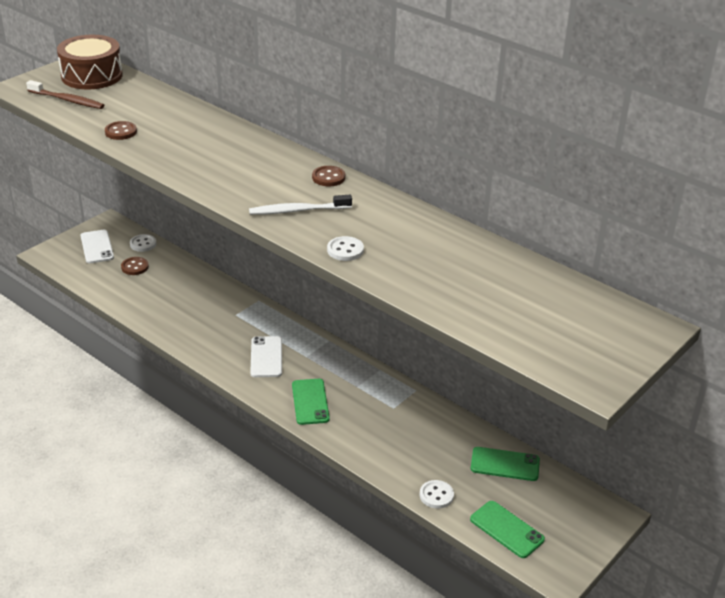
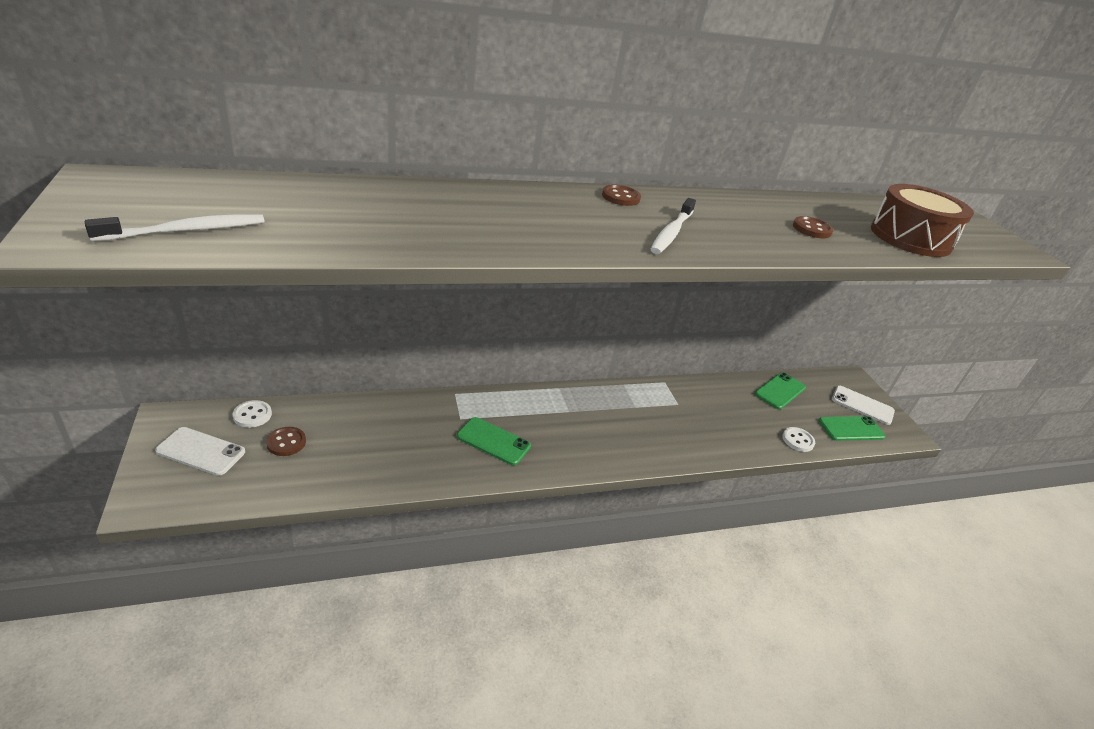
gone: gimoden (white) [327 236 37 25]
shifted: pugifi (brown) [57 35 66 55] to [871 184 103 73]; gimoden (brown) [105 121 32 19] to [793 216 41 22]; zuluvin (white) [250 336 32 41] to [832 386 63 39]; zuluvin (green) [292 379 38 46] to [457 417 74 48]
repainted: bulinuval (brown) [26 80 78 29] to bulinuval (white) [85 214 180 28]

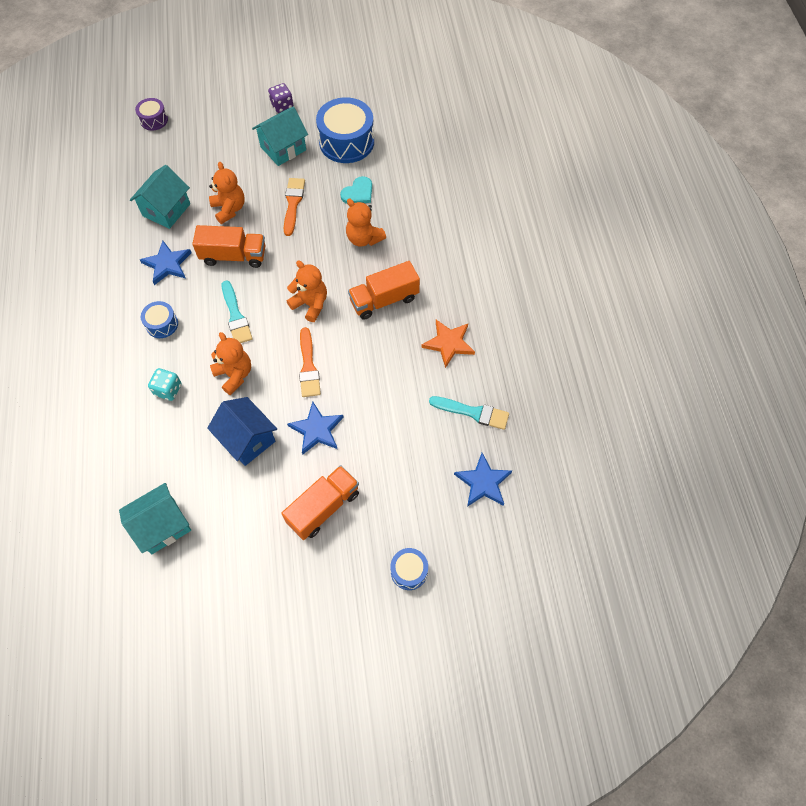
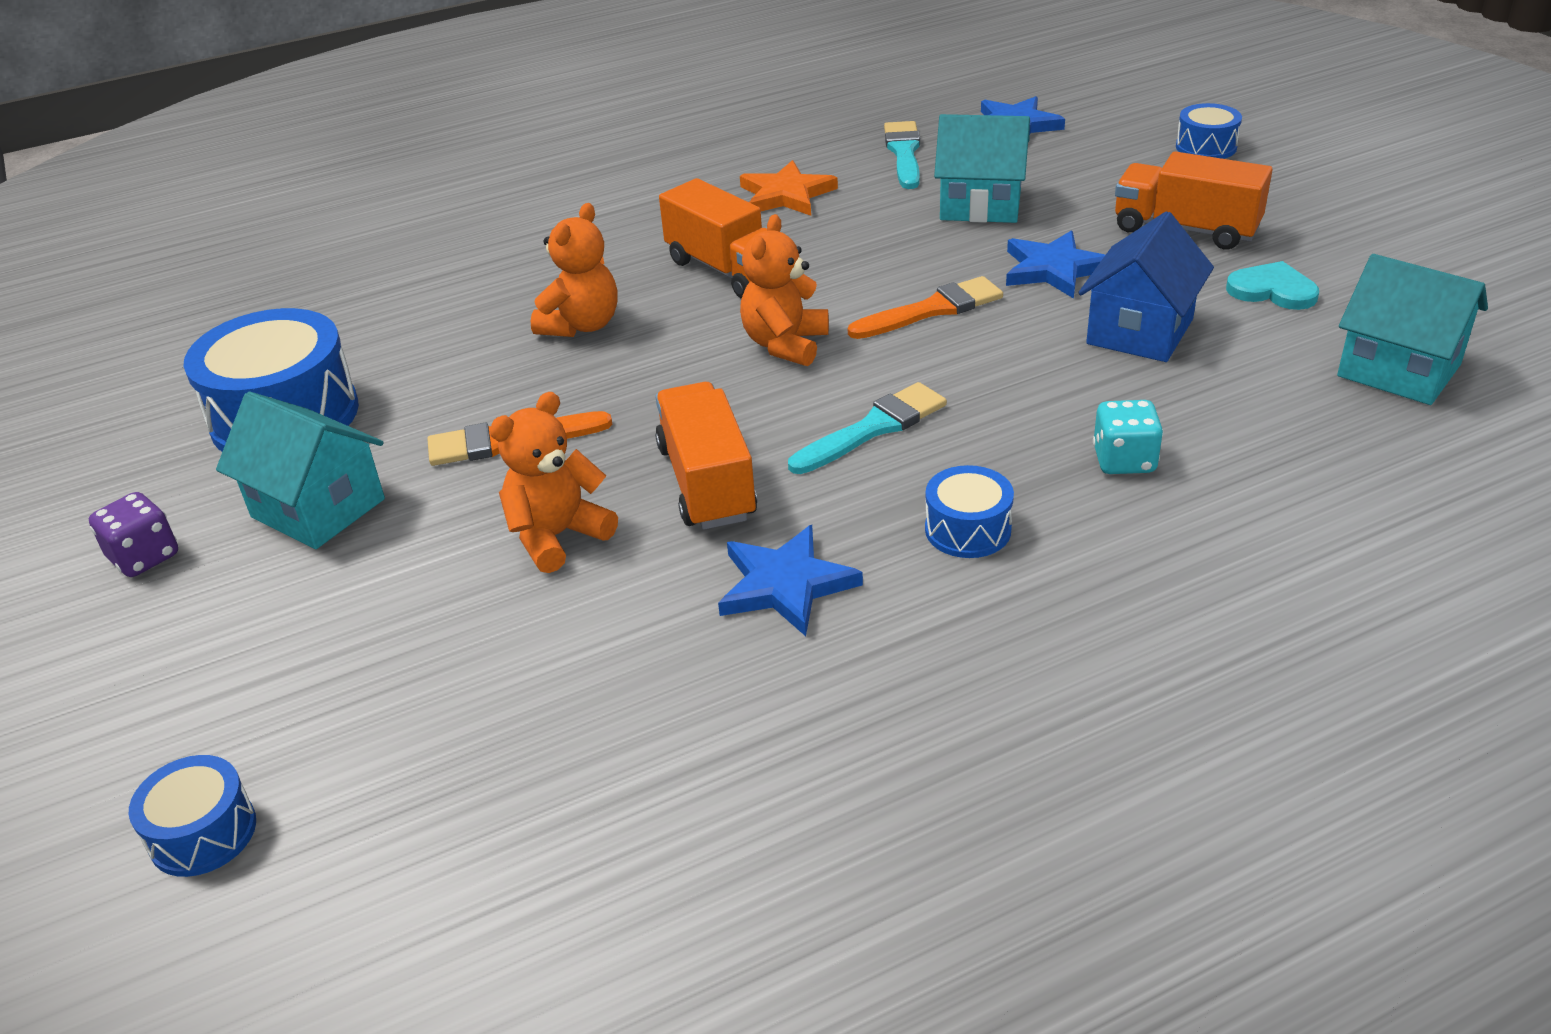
gone: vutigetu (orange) [210 332 41 63]
shifted: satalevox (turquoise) [130 165 60 64] to [934 114 96 109]; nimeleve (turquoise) [340 176 32 28] to [1226 261 93 49]
repainted: pugifi (purple) [135 98 33 33] to pugifi (blue) [129 755 127 122]

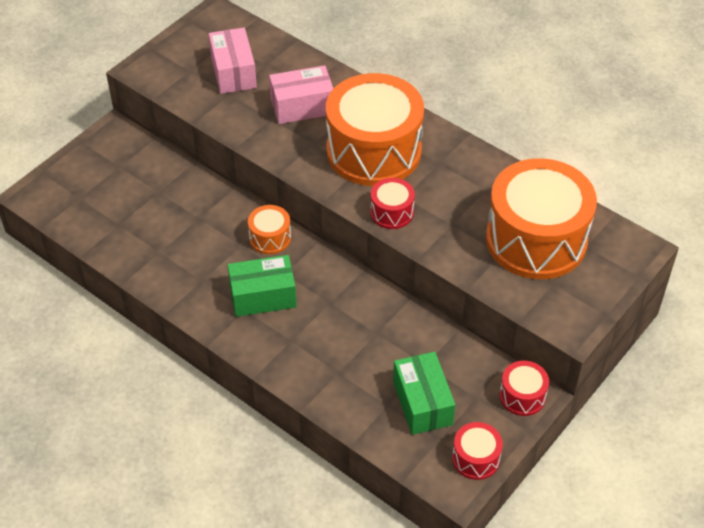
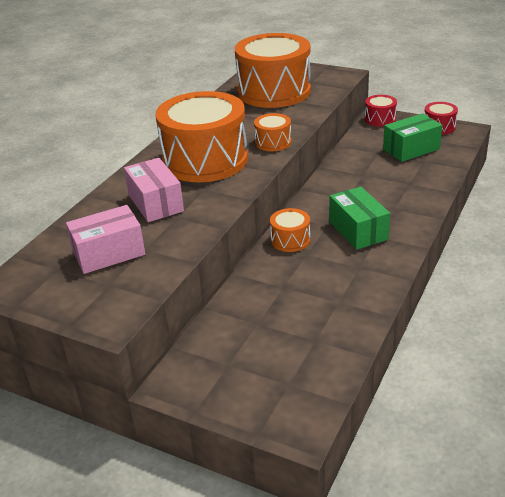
repainted: pugifi (red) [370 178 45 51] to pugifi (orange) [254 113 37 38]

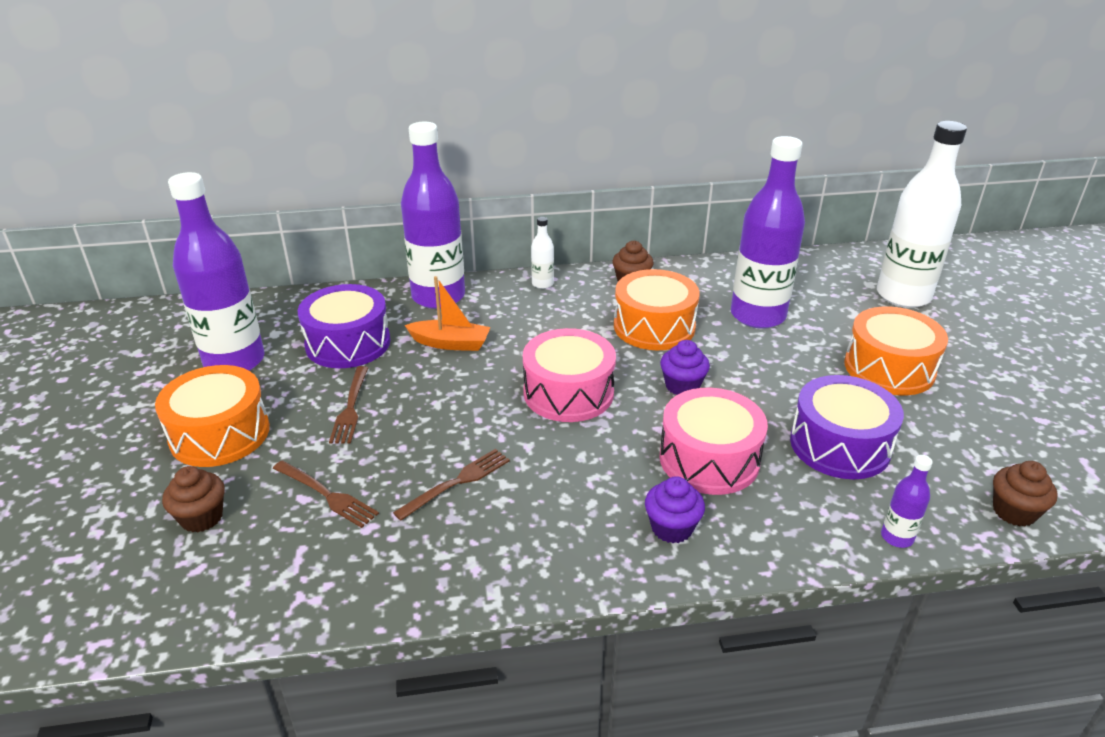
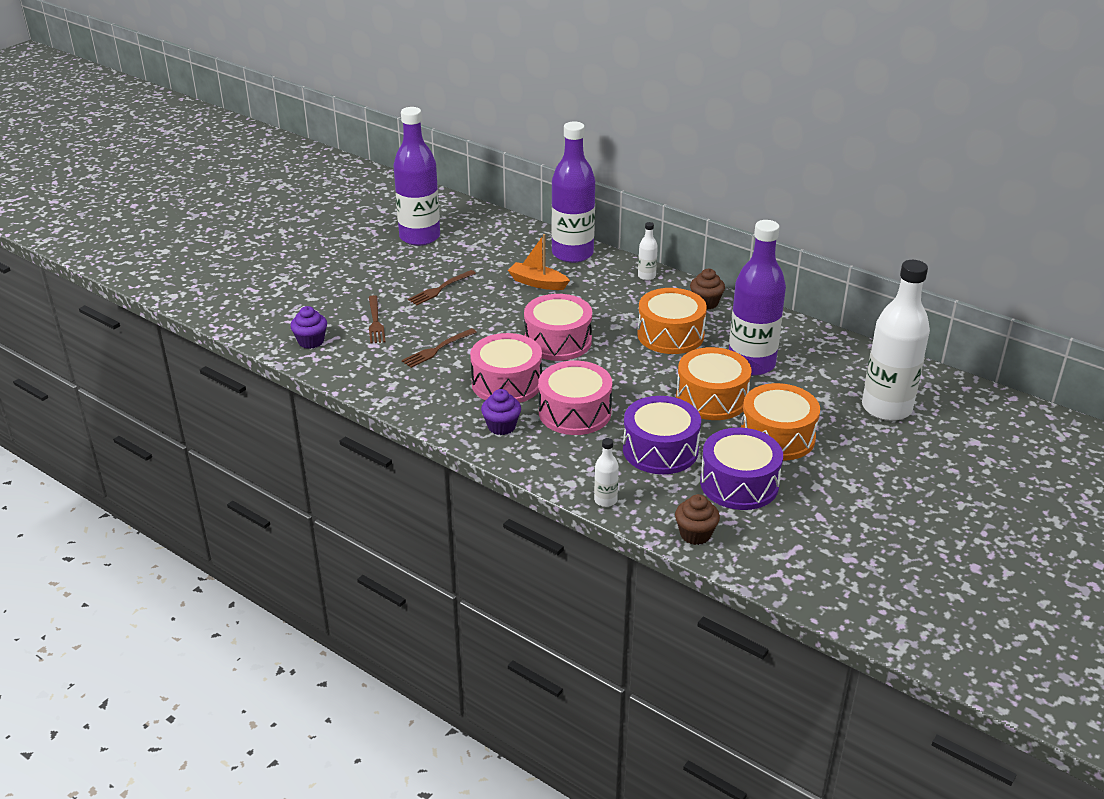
gone: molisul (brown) [162 466 63 67]
new: pugifi (pink) [470 333 72 70]
shifted: pugifi (purple) [298 284 92 84] to [700 427 83 83]; molisul (purple) [660 340 50 55] to [290 306 37 43]; pugifi (orange) [155 365 115 102] to [676 347 76 73]
repainted: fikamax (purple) [881 455 52 93] to fikamax (white) [594 438 25 69]
rotated: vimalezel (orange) [404 276 87 75] = [508 234 62 56] 150 degrees clockwise; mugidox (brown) [393 449 117 72] = [402 328 75 40] 135 degrees clockwise

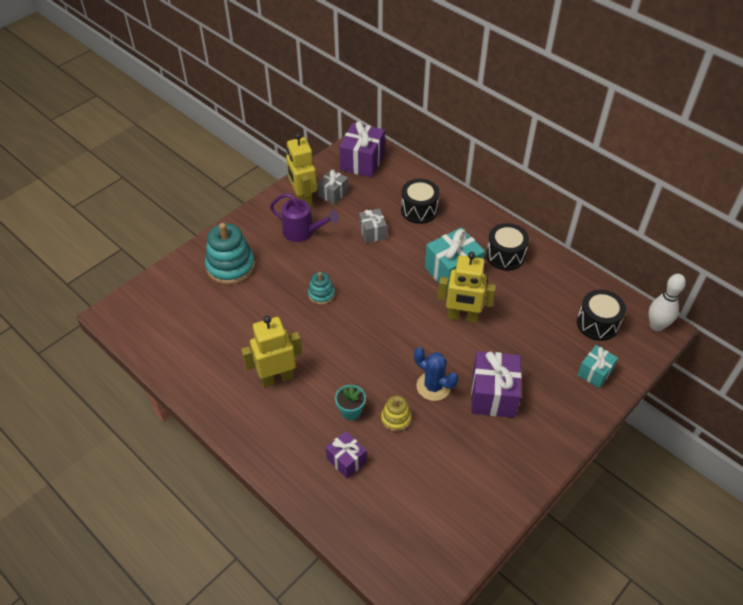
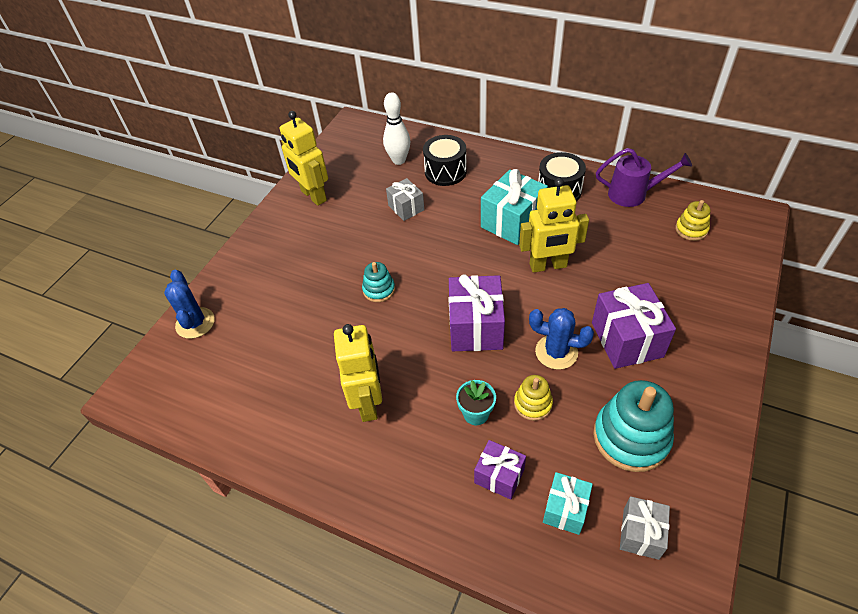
new: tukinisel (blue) [164 270 51 69]
shifted: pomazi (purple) [339 121 46 57] to [449 274 56 77]; pomazi (grey) [317 170 31 35] to [620 496 50 64]; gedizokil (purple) [270 193 69 49] to [596 148 96 59]; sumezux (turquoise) [205 223 50 62] to [593 380 81 92]; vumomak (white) [649 274 37 57] to [383 93 27 72]; pomazi (turquoise) [577 345 41 43] to [543 472 50 63]
swapped: pugifi (black) [577 289 49 52] to sumezux (yellow) [675 200 36 41]
rotated: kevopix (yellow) [241 316 61 71] = [334 324 48 98] 120 degrees clockwise

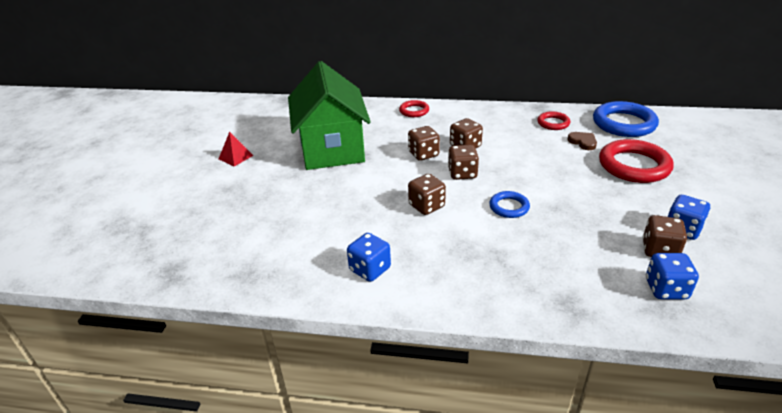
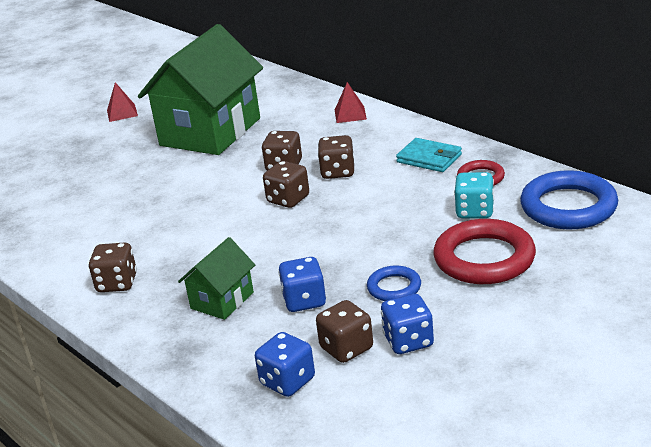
new: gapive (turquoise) [396 138 66 34]; satalevox (green) [178 237 77 83]
shifted: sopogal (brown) [408 174 38 41] to [89 243 48 49]; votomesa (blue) [489 191 41 27] to [367 265 54 36]; sopogal (blue) [347 233 44 49] to [278 257 48 55]
swapped: votomesa (red) [399 100 30 17] to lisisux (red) [335 82 32 41]; nimeleve (brown) [567 132 30 18] to sopogal (turquoise) [454 172 40 46]

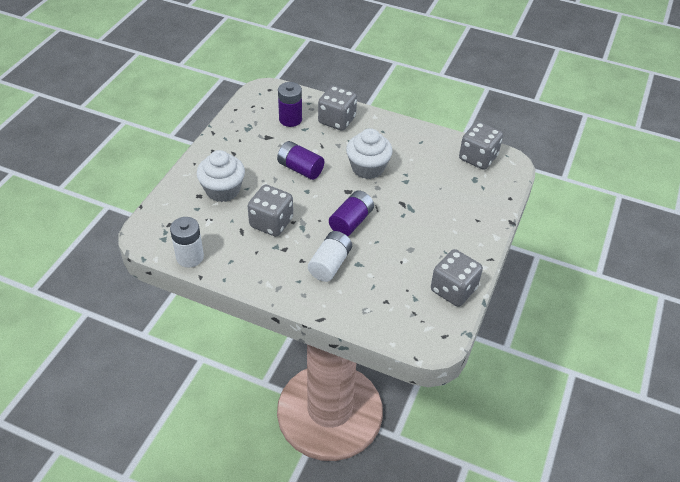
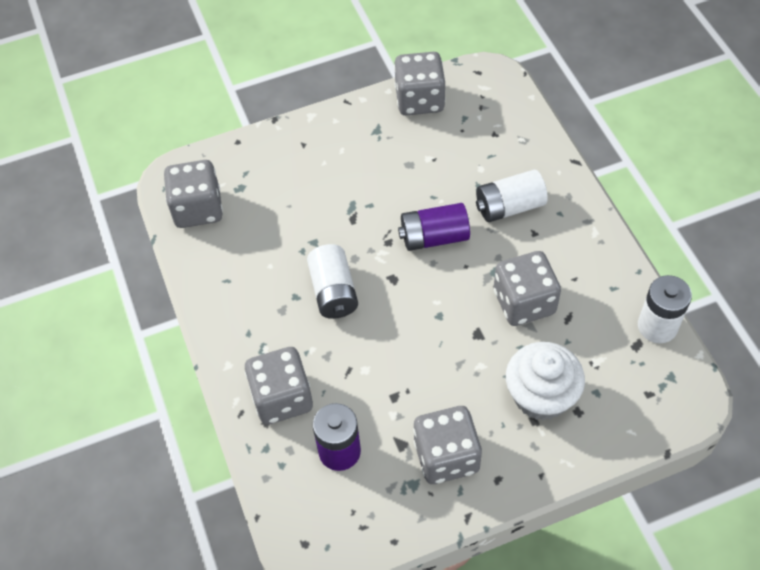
gone: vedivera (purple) [277 141 47 39]
new: sopogal (grey) [413 406 69 78]
swapped: molisul (white) [346 128 47 51] to vedivera (white) [307 244 51 75]

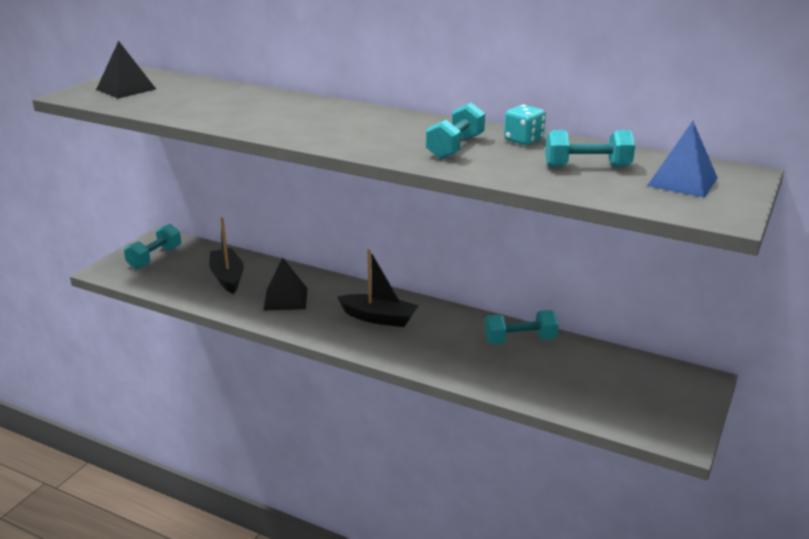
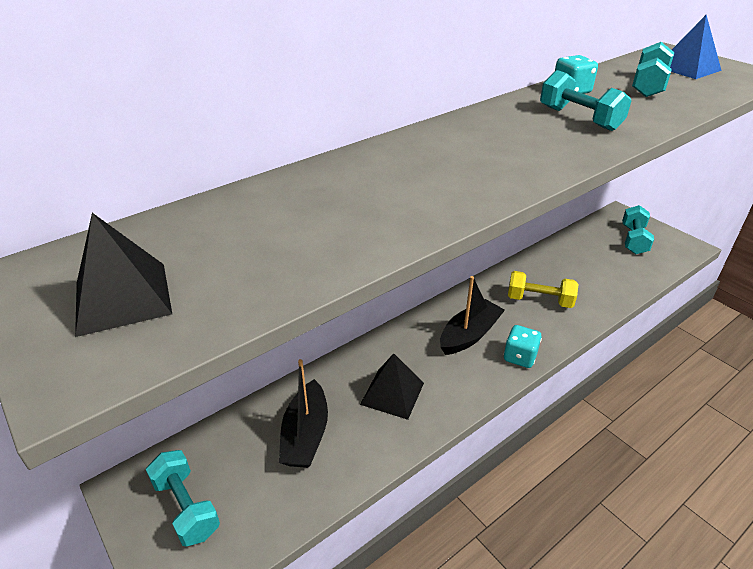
new: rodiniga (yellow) [508 271 70 37]; sopogal (turquoise) [504 325 38 43]
shifted: rodiniga (turquoise) [485 310 74 34] to [622 205 32 49]
rotated: vimalezel (black) [209 217 35 77] = [279 359 49 109] 90 degrees counterclockwise

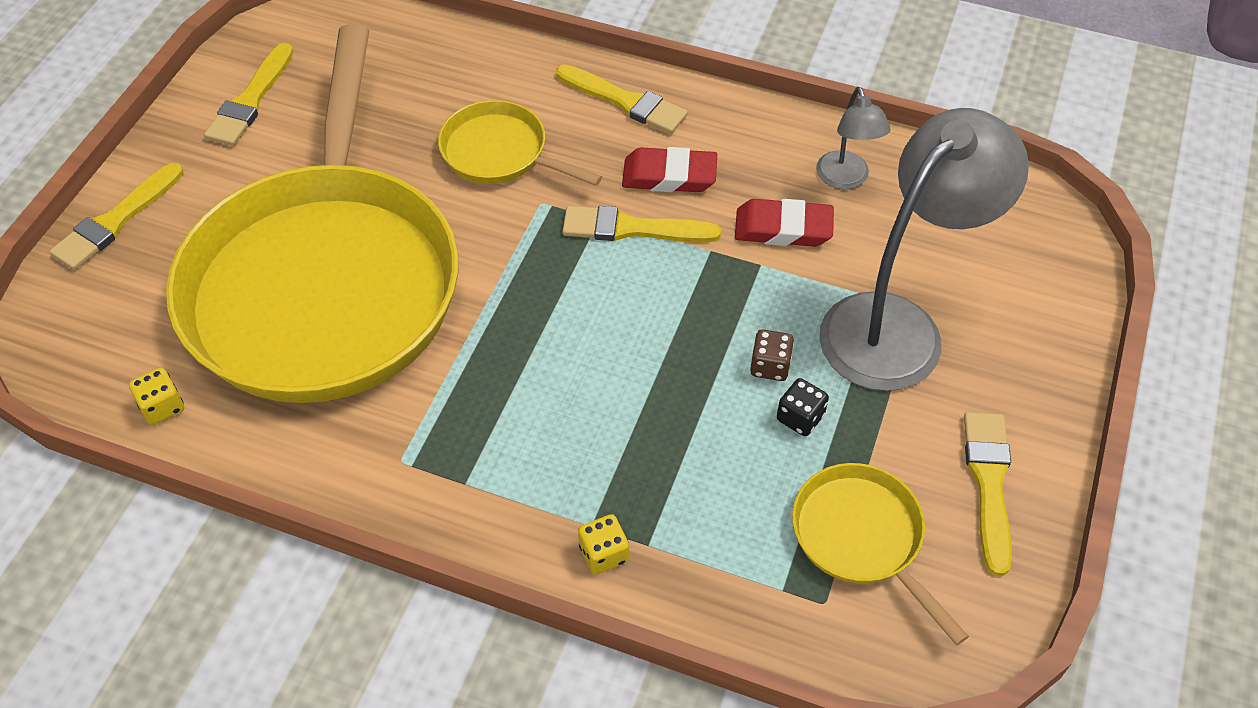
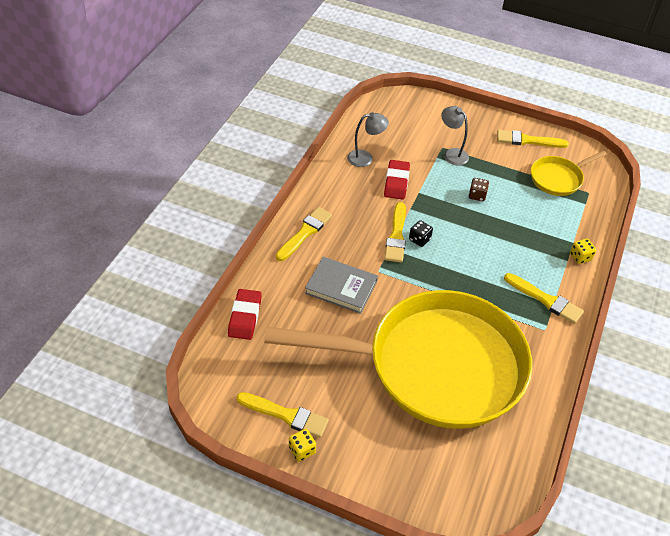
shifted: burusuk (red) [622 147 95 45] to [228 289 34 51]; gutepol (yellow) [49 163 135 107] to [504 273 80 51]; sopogal (yellow) [129 368 55 57] to [289 429 27 33]; sopogal (black) [777 378 52 58] to [409 220 24 27]
swapped: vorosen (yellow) [438 100 164 86] to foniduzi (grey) [305 257 73 57]
scaled: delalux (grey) [819 108 210 283] = [441 106 28 59] x0.48

